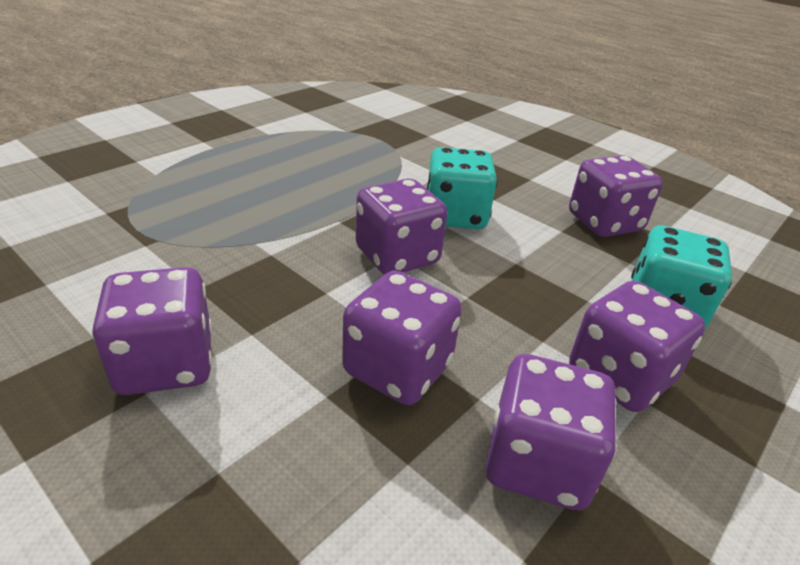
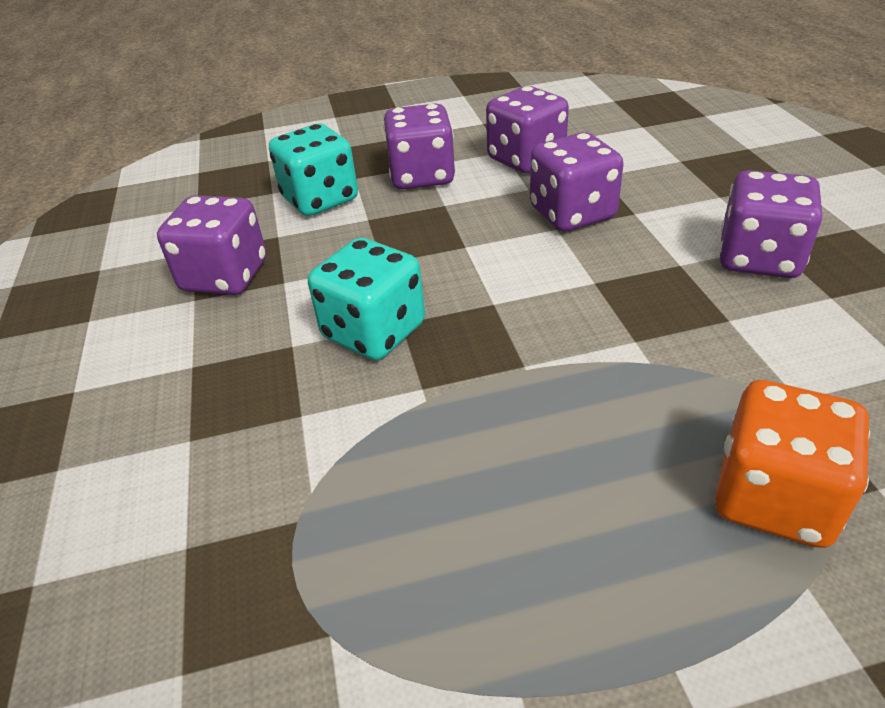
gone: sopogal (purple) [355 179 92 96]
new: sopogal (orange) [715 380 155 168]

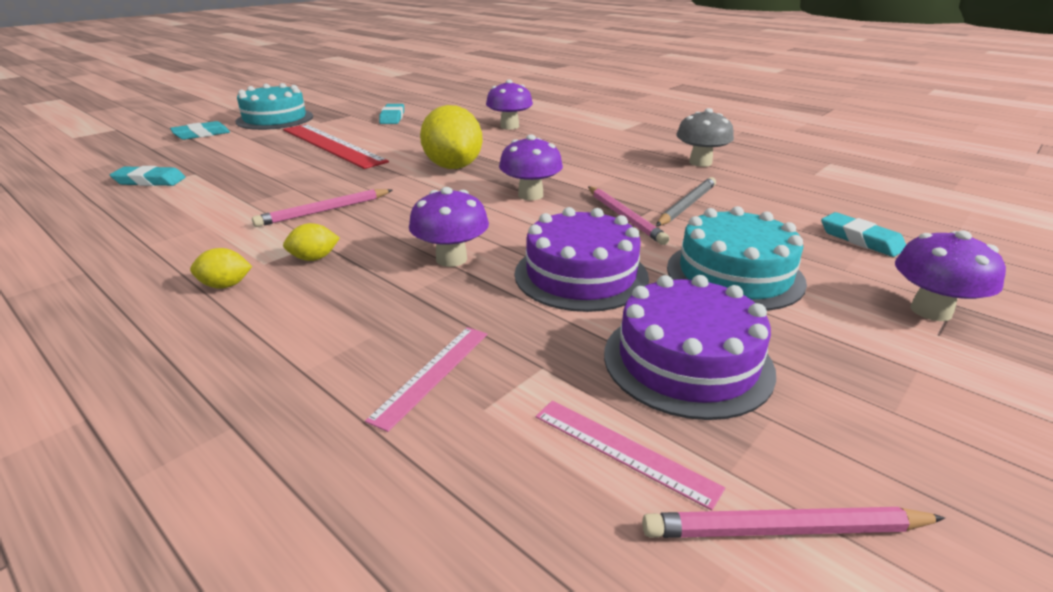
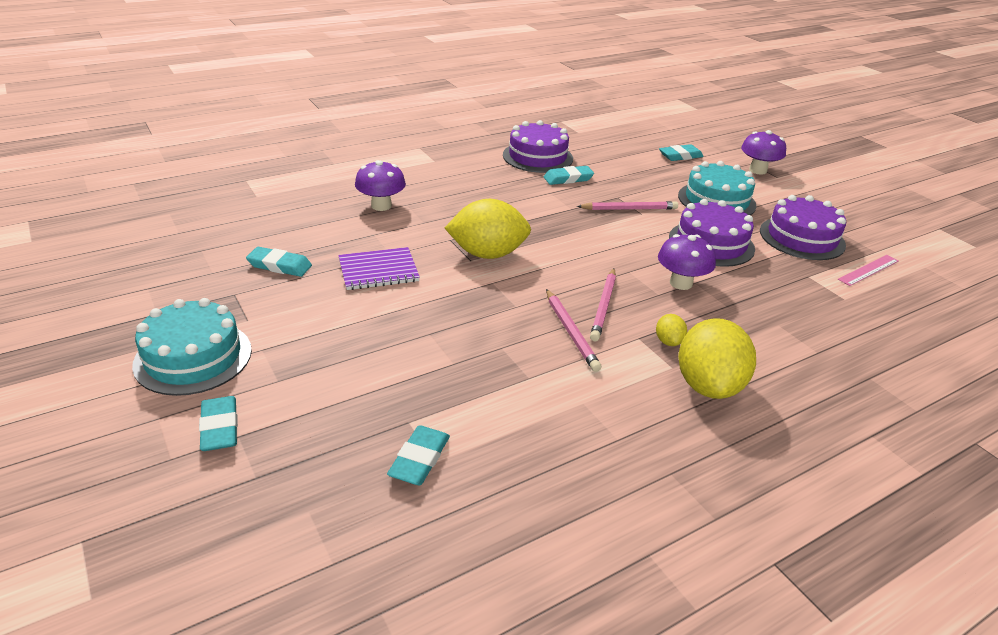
gone: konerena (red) [283 124 106 45]; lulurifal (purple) [499 135 64 65]; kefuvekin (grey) [656 177 60 49]; konerena (pink) [365 327 123 105]
new: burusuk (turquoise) [544 166 50 19]; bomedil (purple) [338 247 82 43]
shifted: kefuvekin (pink) [642 507 303 31] to [590 268 26 73]
swapped: lulurifal (grey) [676 108 58 59] to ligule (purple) [503 120 70 53]
scaled: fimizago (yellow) [190 248 62 41] = [678 318 78 81] x2.25

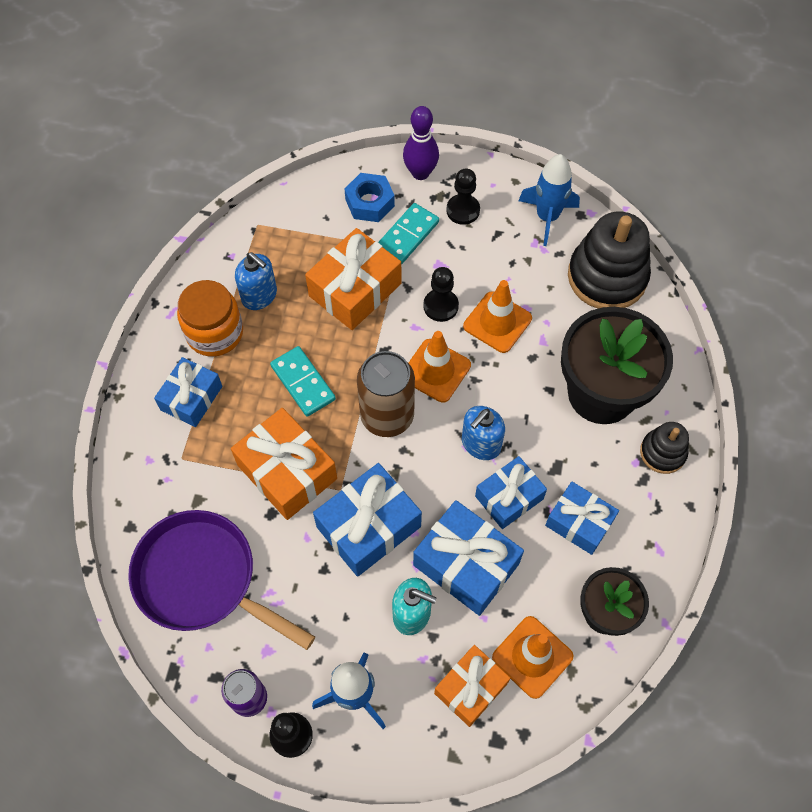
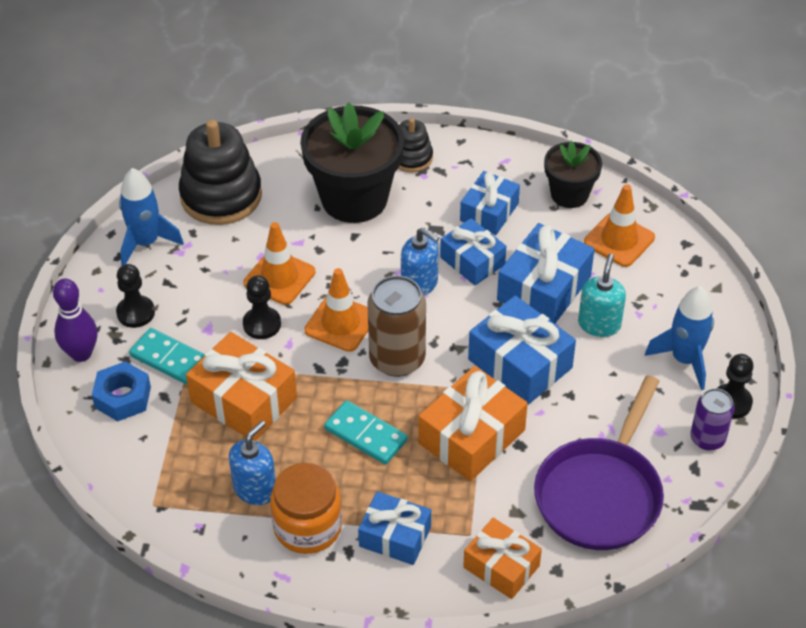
shifted: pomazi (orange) [434 645 76 82] to [463 518 79 81]
rotated: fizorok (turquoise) [270 346 66 71] = [324 400 84 65] 75 degrees clockwise

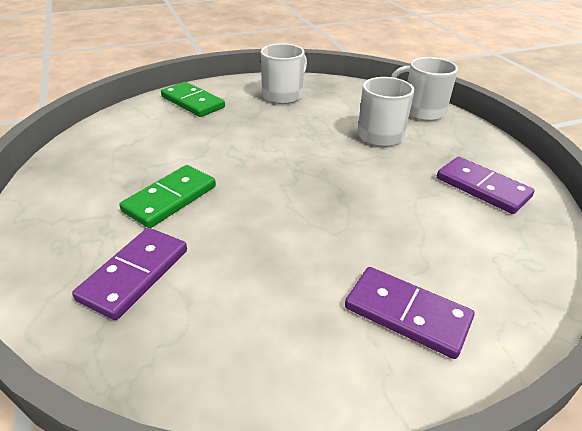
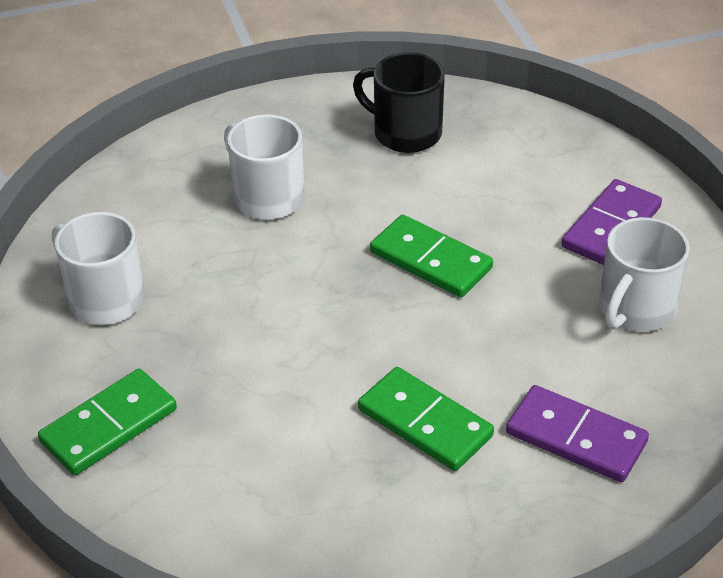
new: fizorok (green) [370 215 123 82]
shifted: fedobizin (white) [391 57 67 64] to [599 217 91 114]
swapped: fizorok (purple) [437 157 97 57] to fedobizin (black) [353 52 92 101]

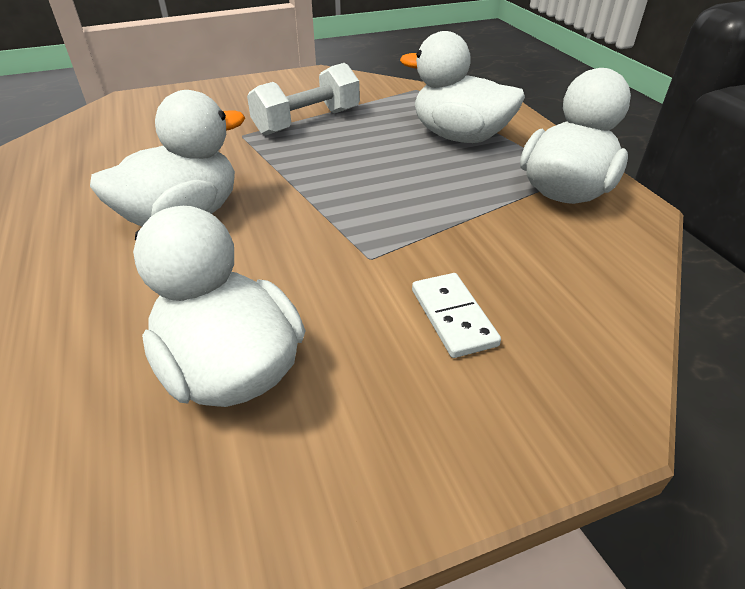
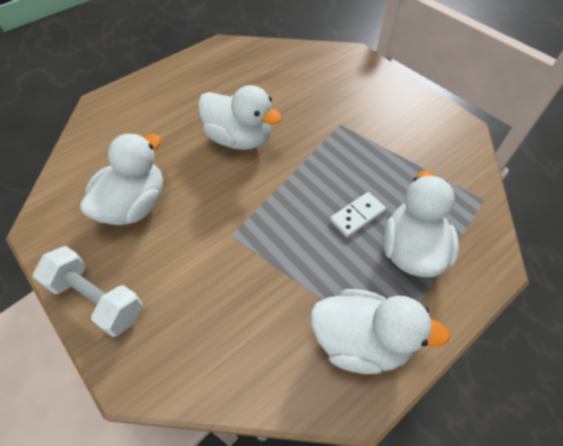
shifted: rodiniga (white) [247 63 113 72] to [33 246 110 91]; fizorok (white) [412 273 89 85] to [330 192 56 45]

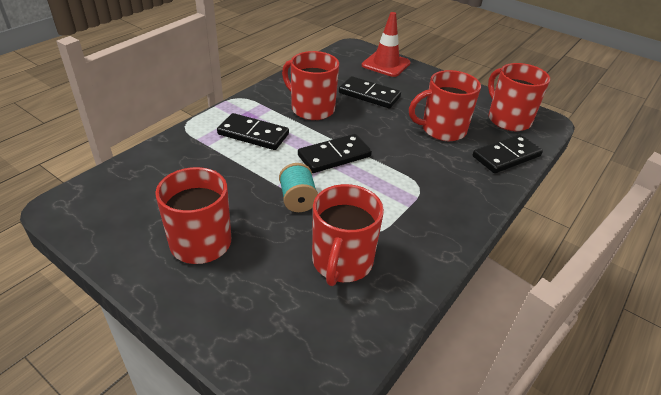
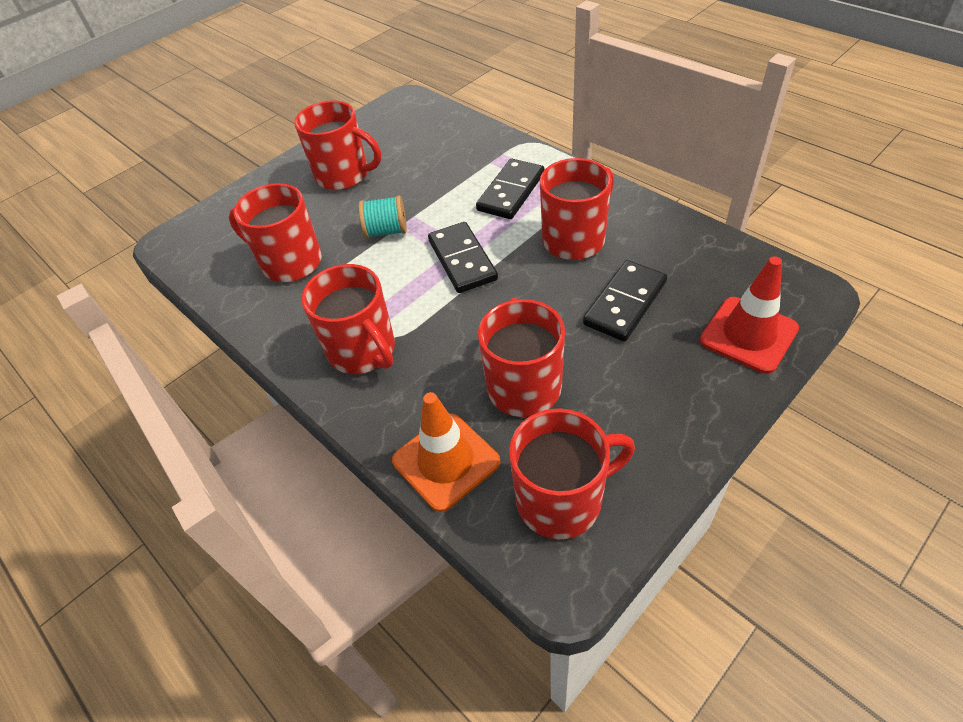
new: fedobizin (red) [301 264 94 110]
swapped: fizorok (black) [473 134 70 39] to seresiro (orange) [392 392 109 120]

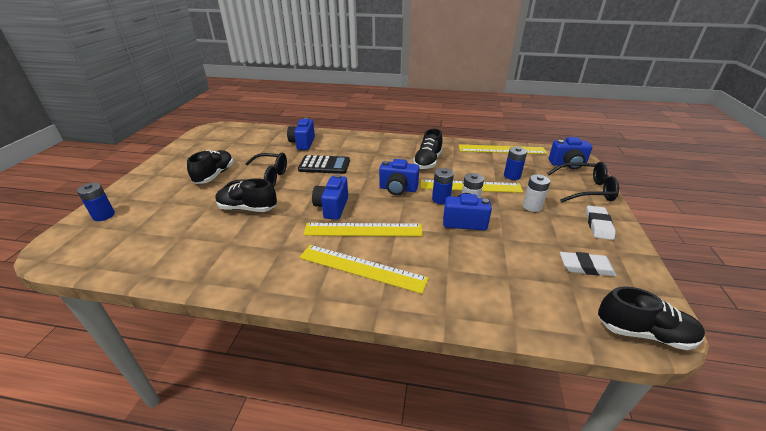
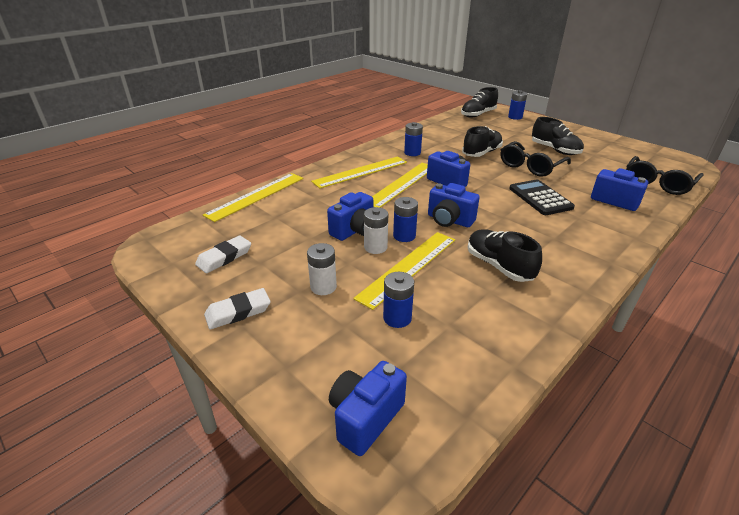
new: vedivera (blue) [404 122 19 34]
shifted: konerena (yellow) [459 145 88 9] to [203 173 101 49]; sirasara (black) [547 162 72 40] to [626 156 77 39]; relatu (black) [598 286 107 64] to [461 87 37 31]
rotated: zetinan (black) [298 155 52 19] = [509 180 66 35] 120 degrees clockwise; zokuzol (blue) [379 159 40 36] = [428 183 52 44] 105 degrees counterclockwise; burusuk (white) [586 206 30 34] = [204 288 67 41] 75 degrees counterclockwise

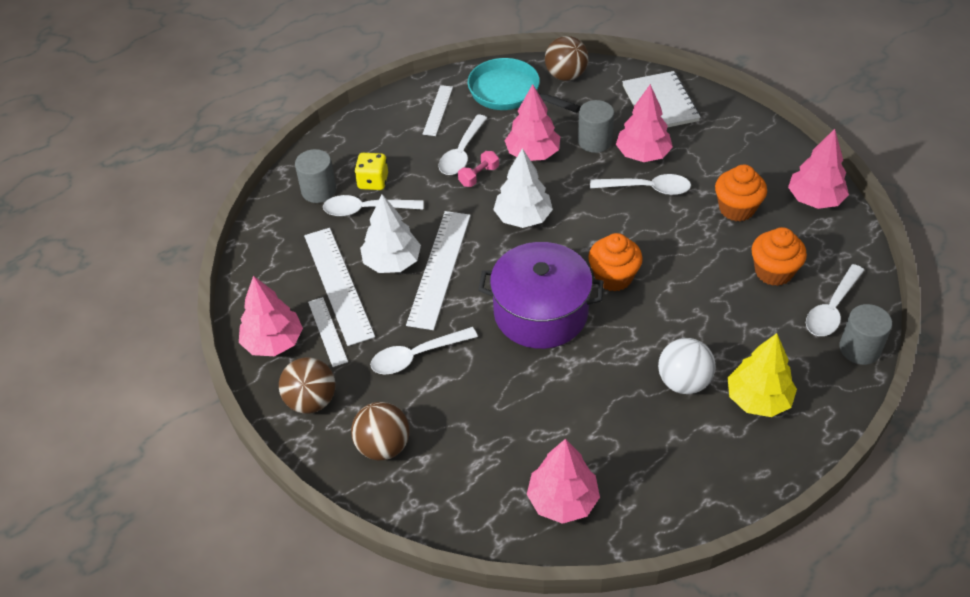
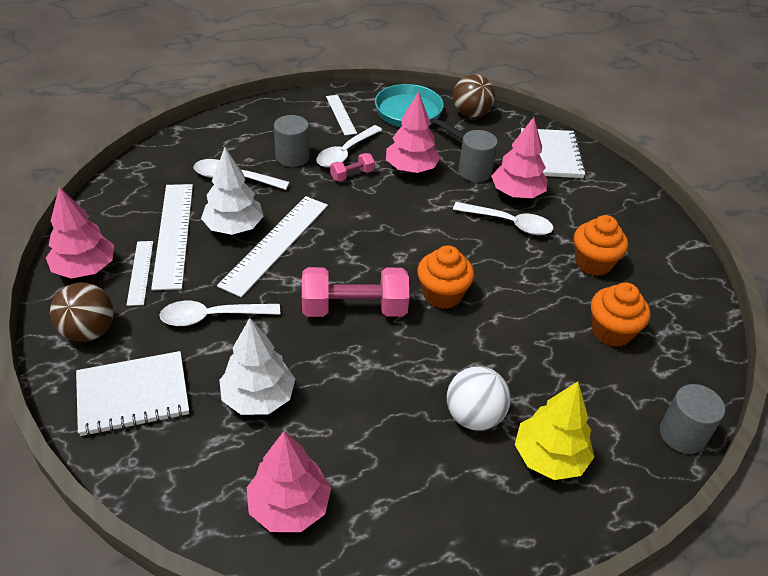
gone: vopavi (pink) [788 129 61 80]; sopogal (yellow) [354 153 34 37]; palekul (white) [806 264 58 72]
shifted: vopavi (white) [493 148 60 80] to [219 318 76 97]; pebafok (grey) [295 149 41 54] to [274 115 36 52]
swapped: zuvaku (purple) [478 242 126 107] to rodiniga (pink) [302 267 107 50]; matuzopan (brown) [351 402 59 58] to bomedil (white) [76 351 113 85]
rotated: konerena (white) [423 85 30 51] = [326 95 31 41] 45 degrees counterclockwise

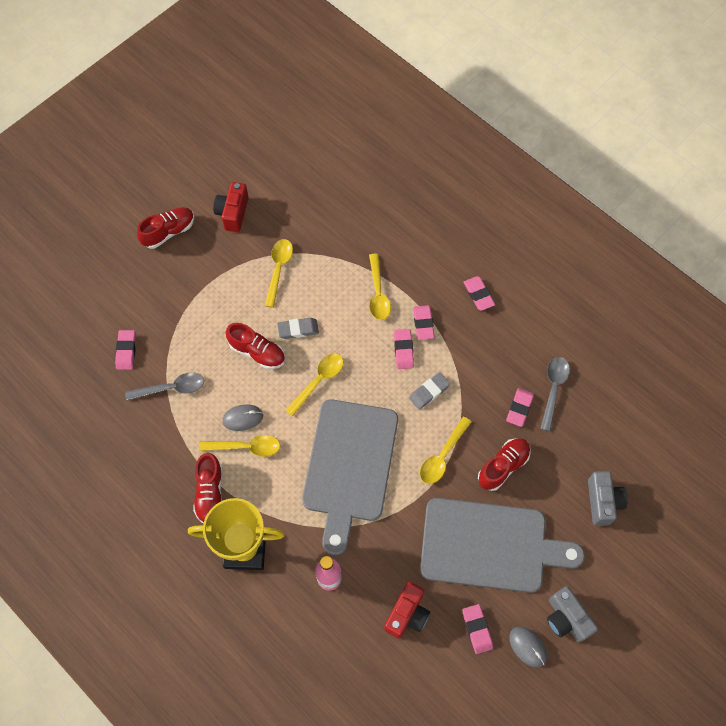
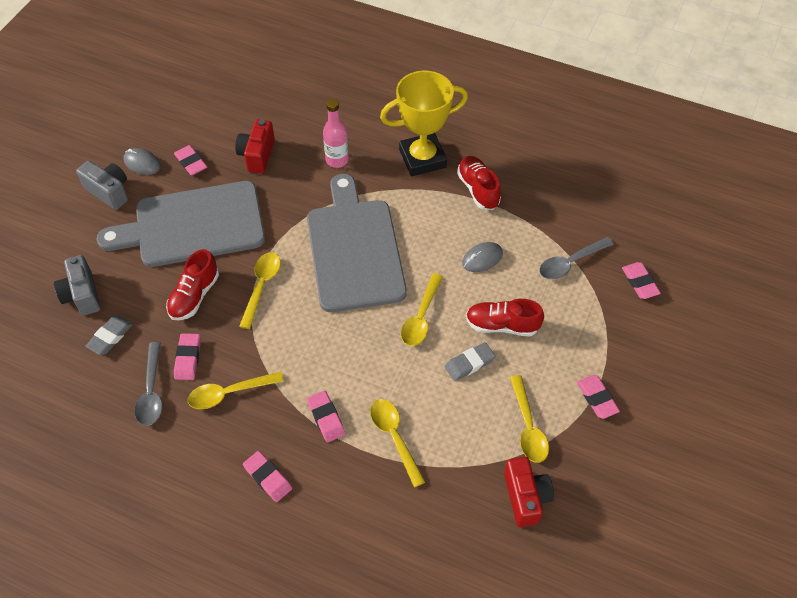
gone: relatu (red) [137 207 57 42]
shifted: zokuzol (red) [213 182 36 50] to [504 457 50 70]; burusuk (pink) [394 329 20 40] to [577 375 43 44]; burusuk (grey) [409 372 41 38] to [85 316 48 39]; palekul (yellow) [199 435 81 22] to [188 371 96 38]

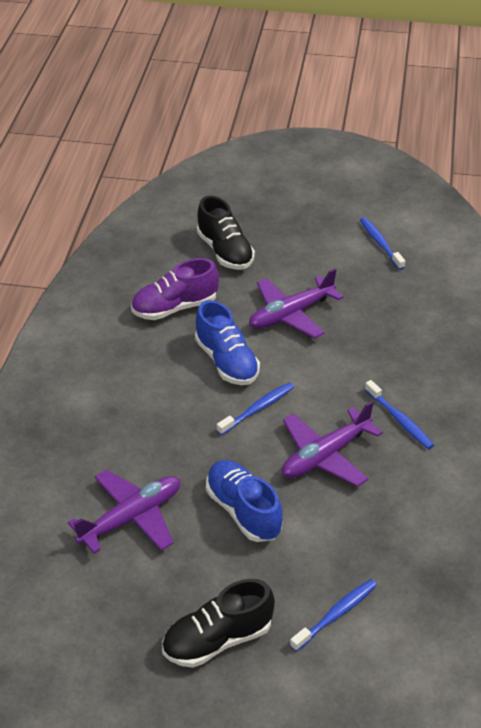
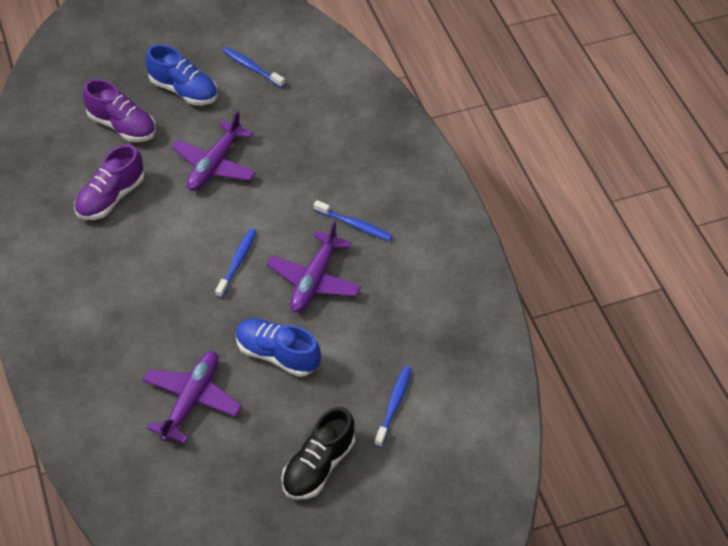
shifted: relatu (blue) [195 300 65 85] to [146 44 71 61]
repainted: relatu (black) [197 196 58 74] to relatu (purple) [83 79 73 63]

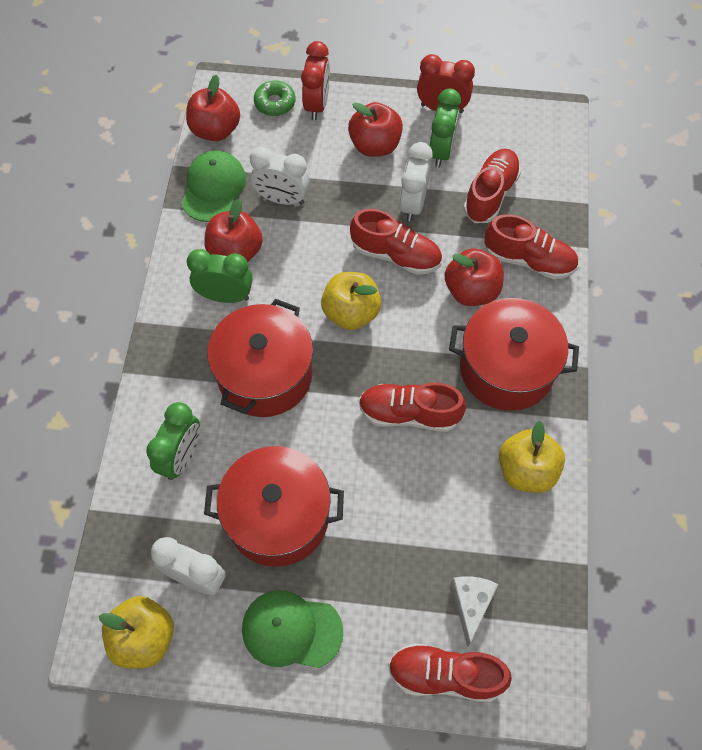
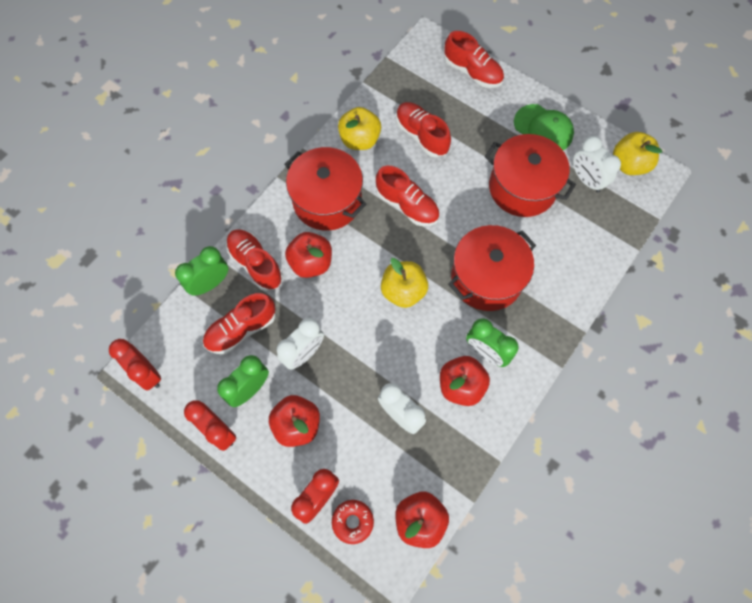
gone: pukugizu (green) [181 151 65 71]; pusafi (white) [451 576 47 71]
new: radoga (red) [109 339 52 51]
shifted: relatu (red) [350 209 92 66] to [396 102 55 55]; radoga (green) [146 402 54 78] to [175 246 53 50]
repainted: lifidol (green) [254 81 41 35] to lifidol (red) [332 500 42 44]

